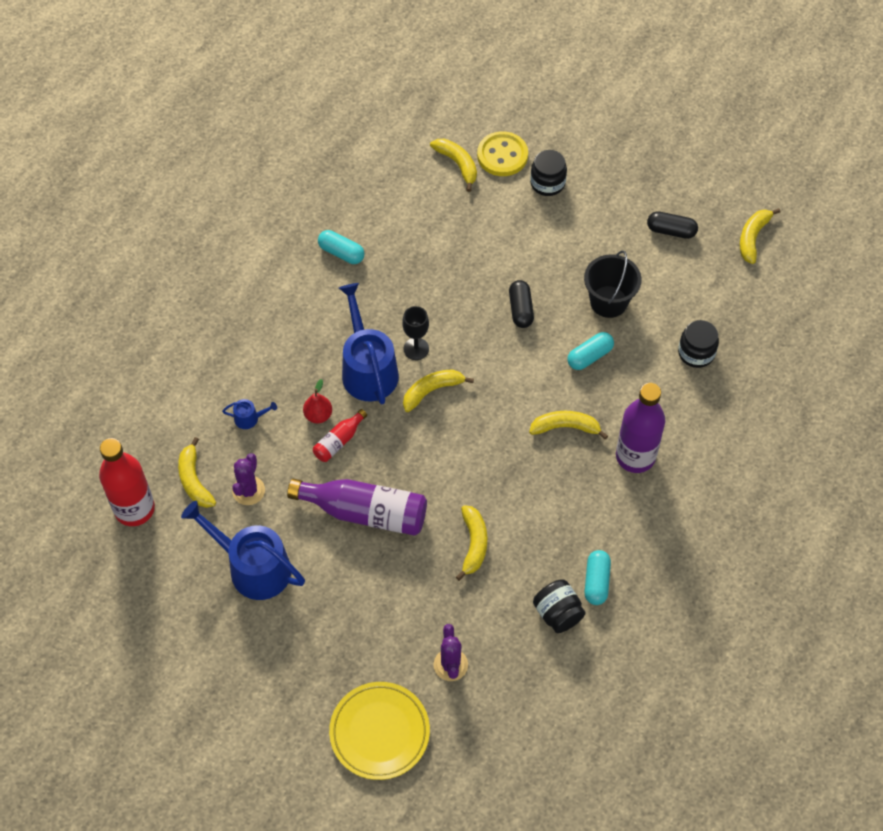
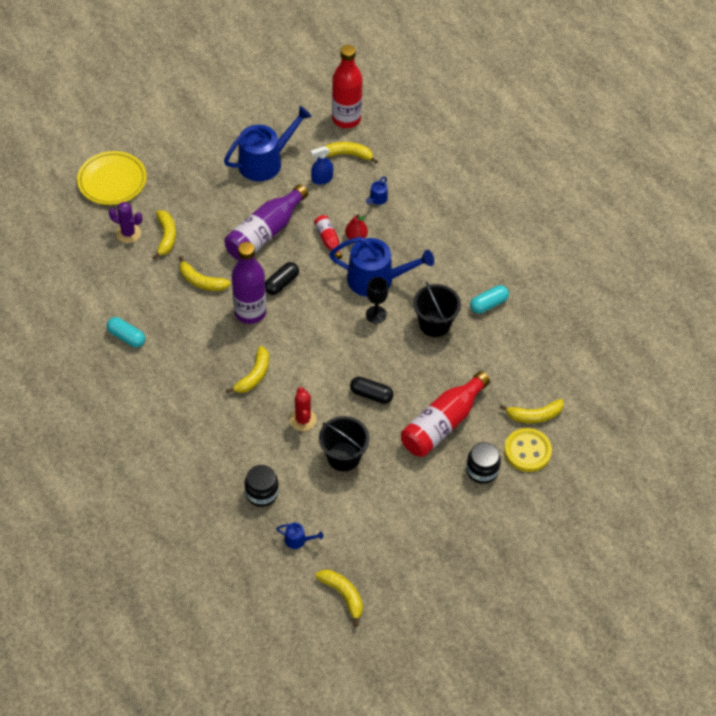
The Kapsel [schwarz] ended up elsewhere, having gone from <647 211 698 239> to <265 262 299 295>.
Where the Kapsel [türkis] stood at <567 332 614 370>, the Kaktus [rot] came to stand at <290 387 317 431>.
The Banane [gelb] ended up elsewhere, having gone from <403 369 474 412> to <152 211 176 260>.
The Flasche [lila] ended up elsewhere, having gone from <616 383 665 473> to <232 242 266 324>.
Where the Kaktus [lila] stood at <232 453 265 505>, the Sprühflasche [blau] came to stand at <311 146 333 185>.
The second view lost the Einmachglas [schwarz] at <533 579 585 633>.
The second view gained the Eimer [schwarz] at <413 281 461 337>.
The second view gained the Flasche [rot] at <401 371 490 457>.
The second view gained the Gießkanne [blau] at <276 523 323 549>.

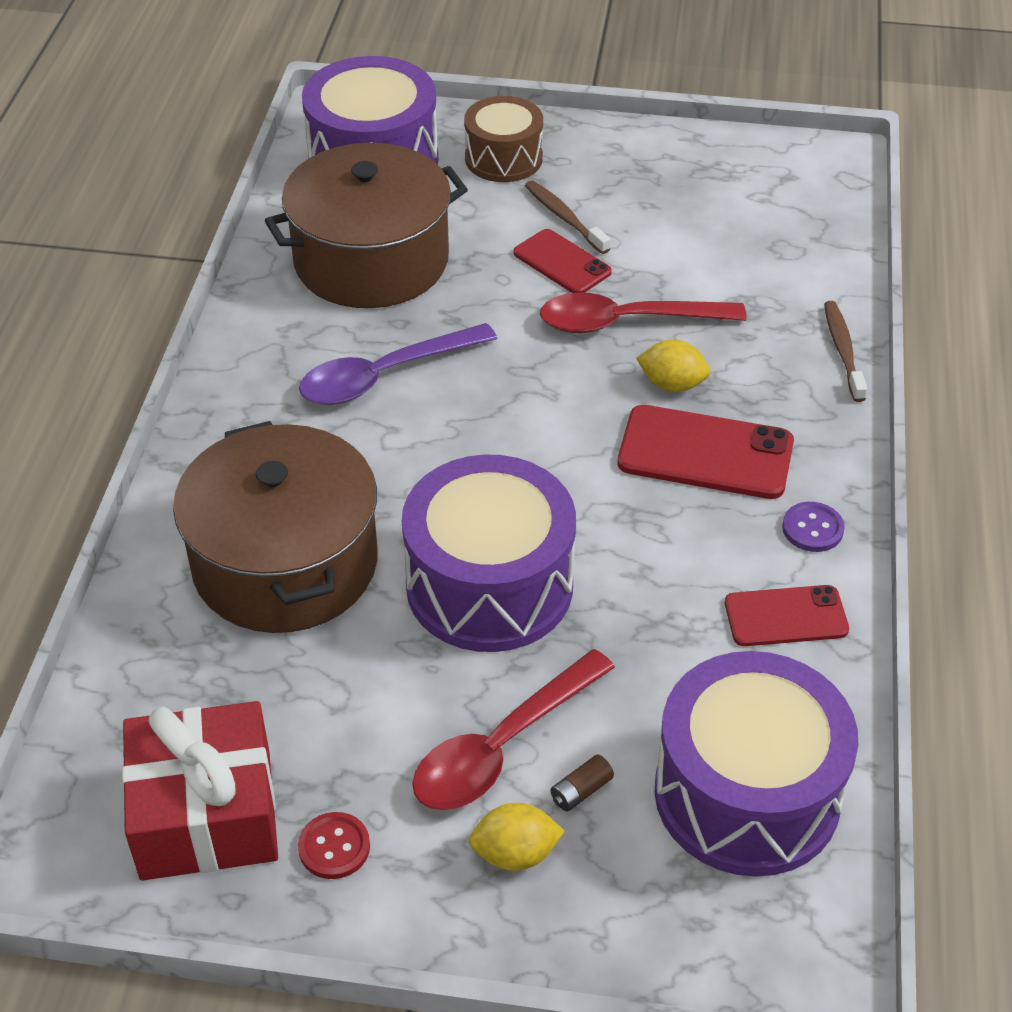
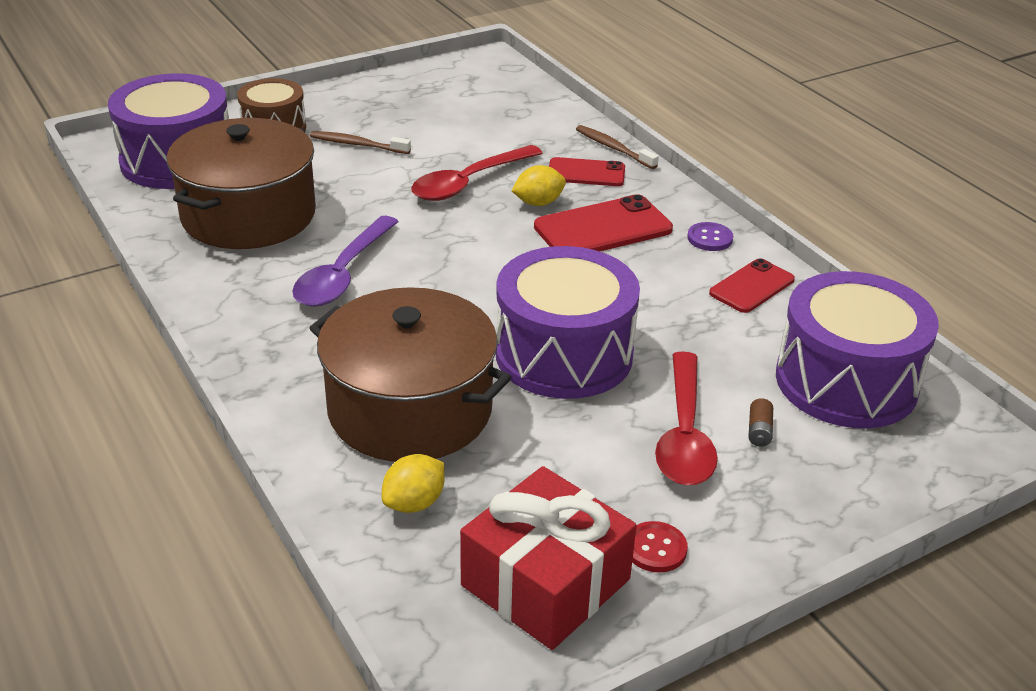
The Handy [rot] ended up elsewhere, having gone from <514 229 612 293> to <549 157 625 186>.
The Zitrone [gelb] ended up elsewhere, having gone from <469 803 565 871> to <382 454 445 513>.

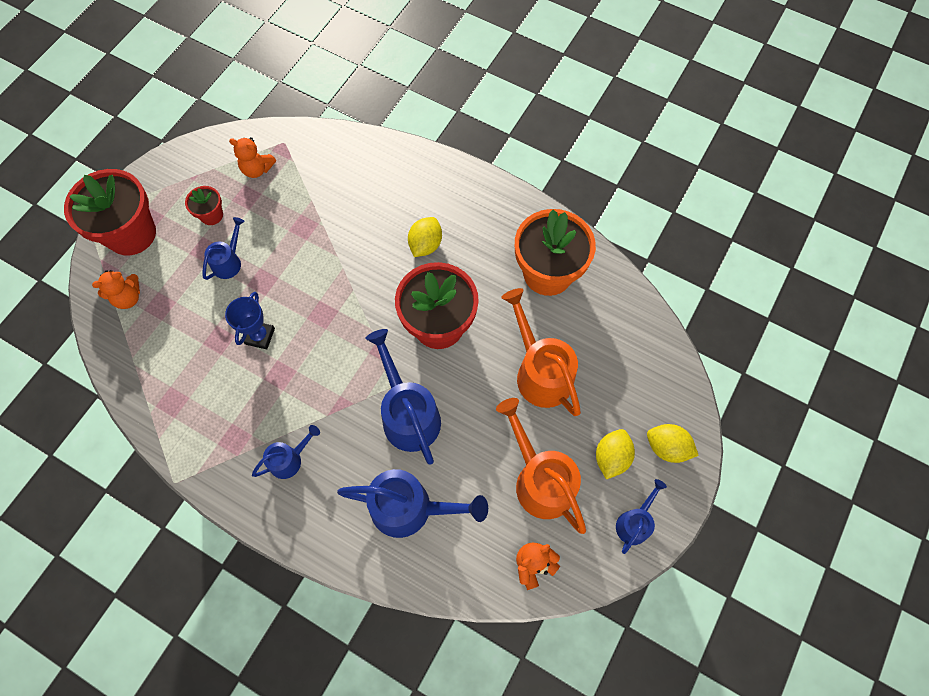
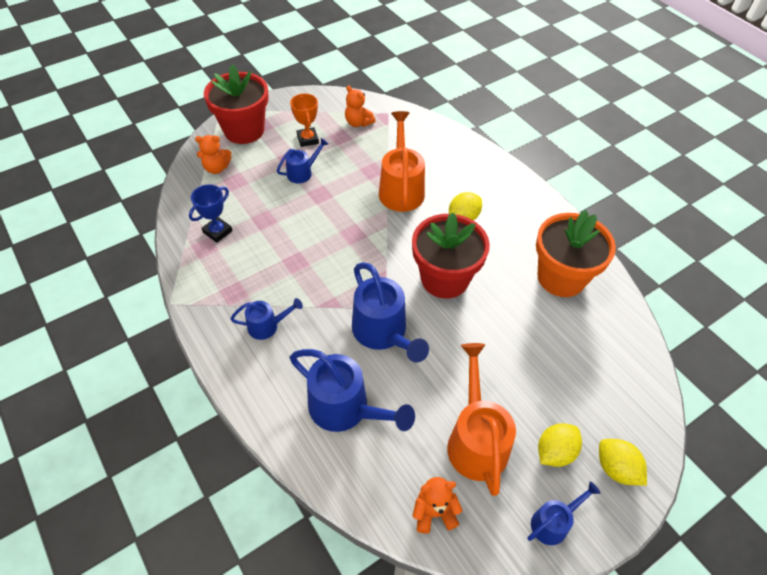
Where the Blumentopf [rot] stood at <185 186 223 225>, the Pokal [orange] came to stand at <290 94 319 147>.
The Gießkanne [orange] ended up elsewhere, having gone from <501 288 581 416> to <379 111 425 212>.
The Pokal [blau] ended up elsewhere, having gone from <225 292 275 349> to <189 184 232 243>.
The Gießkanne [blau] at <365 329 441 465> ended up facing another way, 150 degrees clockwise from before.

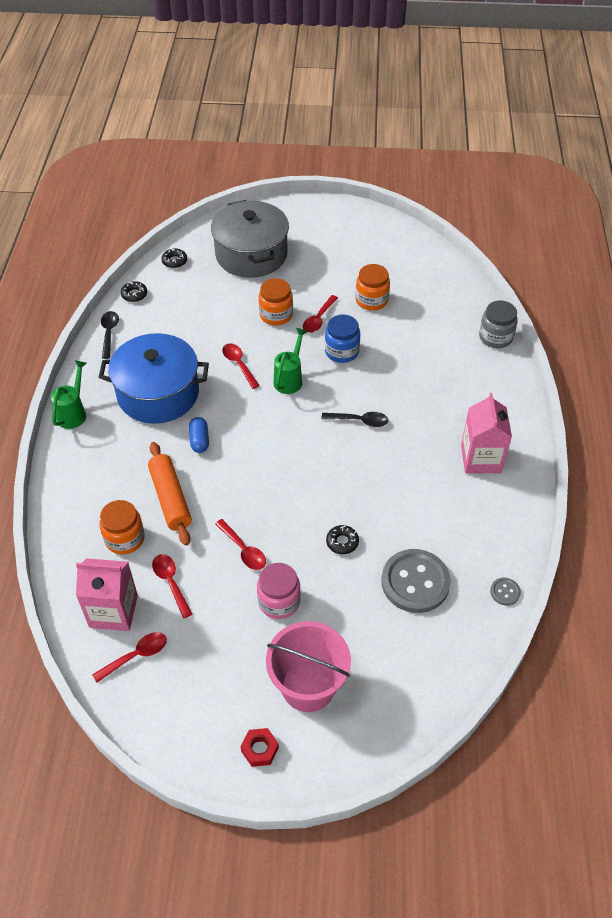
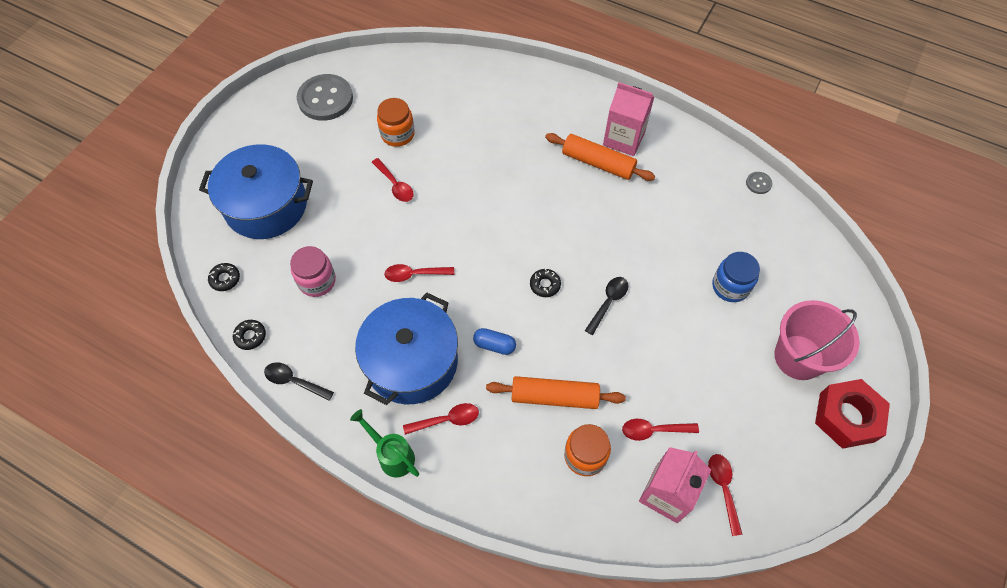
What was the Kochtopf [grau] at <211 200 289 278> turned into the Kochtopf [blau] at <199 144 313 239>.
The second view lost the Einmachglas [orange] at <259 278 293 326>.
The second view lost the Einmachglas [grau] at <479 300 518 348>.
The Einmachglas [blau] ended up elsewhere, having gone from <325 315 360 363> to <712 252 760 302>.
The second view lost the Gießkanne [grün] at <274 328 308 394>.
The Löffel [schwarz] ended up elsewhere, having gone from <321 412 389 427> to <585 277 628 335>.
The Löffel [rot] ended up elsewhere, having gone from <215 519 266 570> to <403 403 479 435>.
The Donut [schwarz] ended up elsewhere, having gone from <326 525 359 554> to <530 268 561 297>.
The Knopf [grau] ended up elsewhere, having gone from <381 549 451 613> to <297 74 353 121>.
The Einmachglas [rosa] ended up elsewhere, having gone from <257 563 301 619> to <290 246 336 297>.
The size of the Sechskantmutter [rot] at <241 728 279 767> changed by a factor of 2.00.
The second view gained the Nudelholz [orange] at <545 133 655 181>.

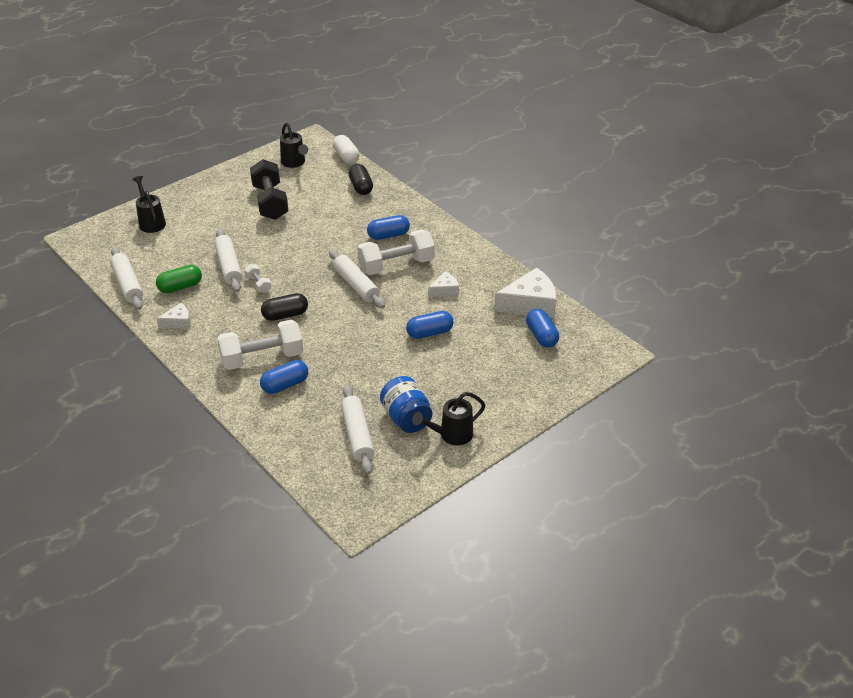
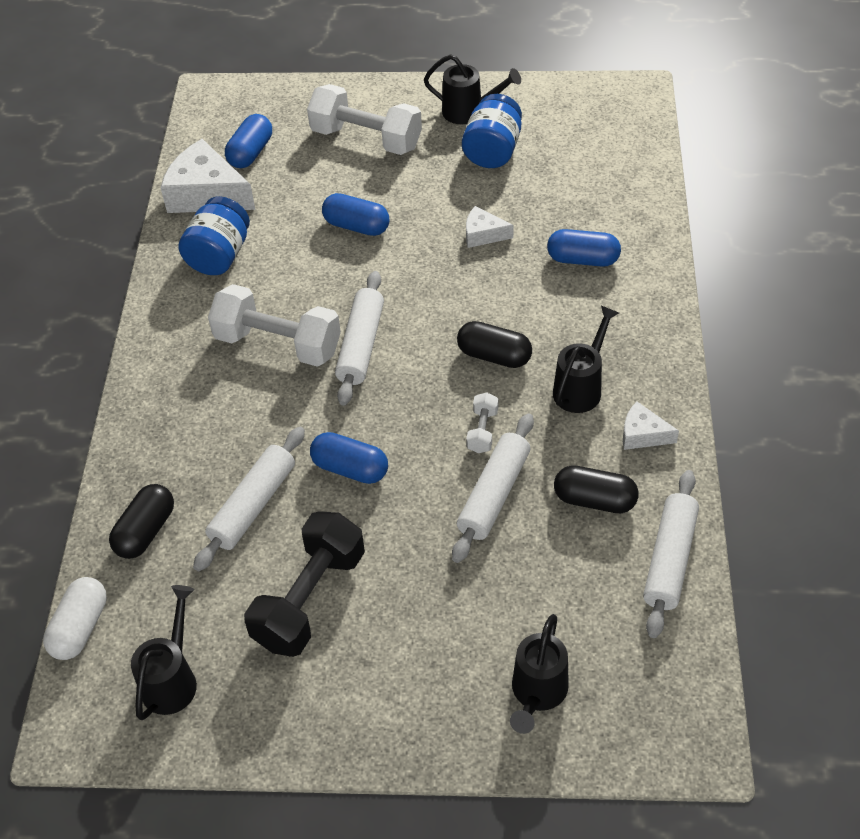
The Kapsel [blau] ended up elsewhere, having gone from <367 215 410 240> to <310 432 388 484>.
What was the Kapsel [grün] at <156 265 202 293> turned into the Kapsel [schwarz] at <554 465 639 513>.
The Käse [weiß] ended up elsewhere, having gone from <428 272 459 297> to <466 206 514 248>.
The Hantel [weiß] ended up elsewhere, having gone from <217 320 303 370> to <307 84 422 155>.
The Nudelholz [weiß] ended up elsewhere, having gone from <341 385 374 475> to <193 427 305 572>.
The second view gained the Einmachglas [blau] at <178 196 250 275>.
The second view gained the Gießkanne [schwarz] at <553 306 619 413>.

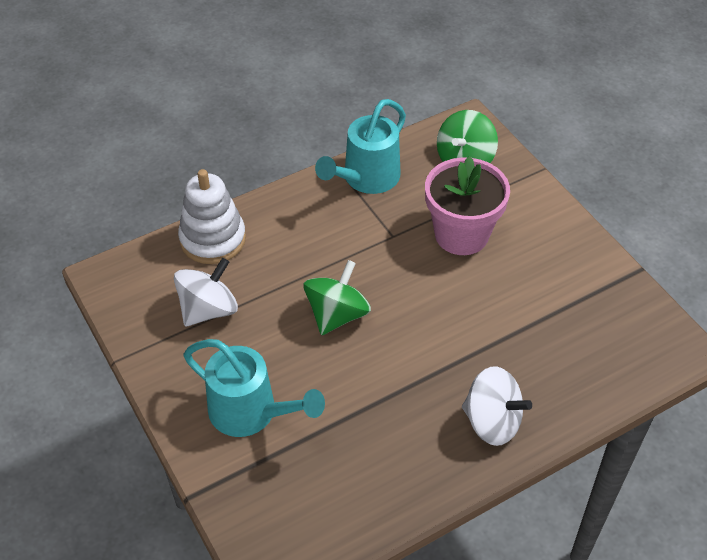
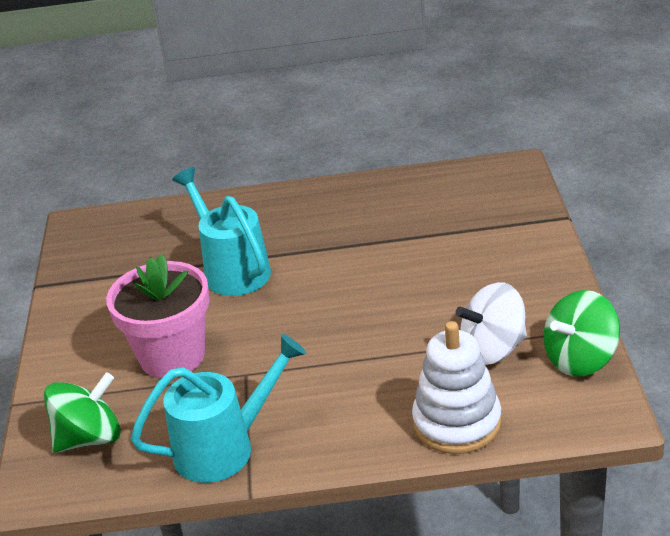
The Kreisel [grün] ended up elsewhere, having gone from <303 260 371 335> to <544 290 620 377>.
The Gießkanne [türkis] ended up elsewhere, having gone from <184 339 325 437> to <172 167 271 296>.
The second view lost the Kreisel [weiß] at <462 366 532 446>.

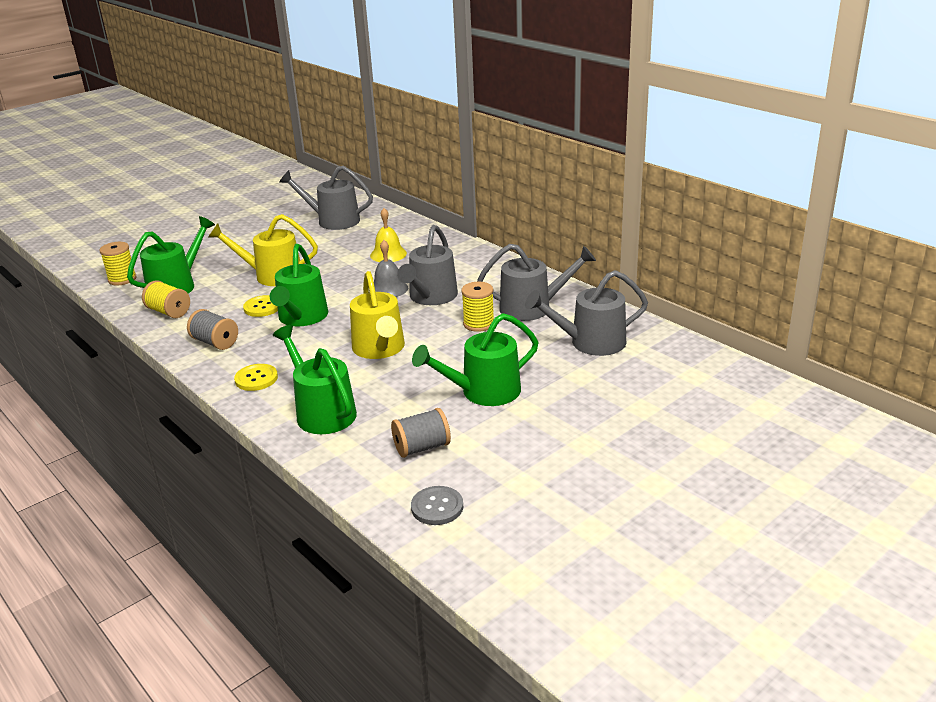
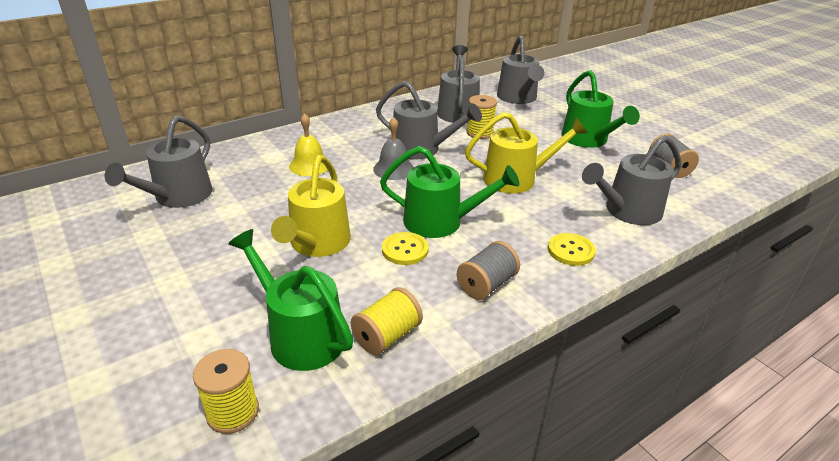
What was the Gießkanne [grün] at <273 325 357 434> turned into the Gießkanne [grau] at <582 135 682 225>.
The second view lost the Knopf [grau] at <411 486 463 525>.

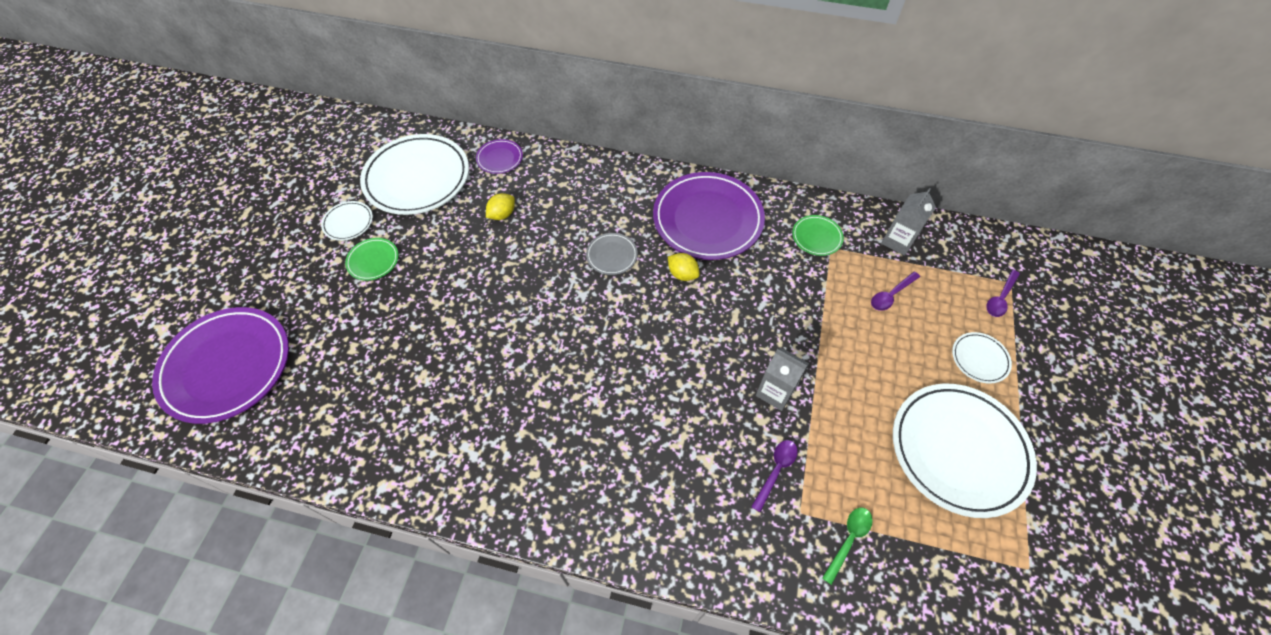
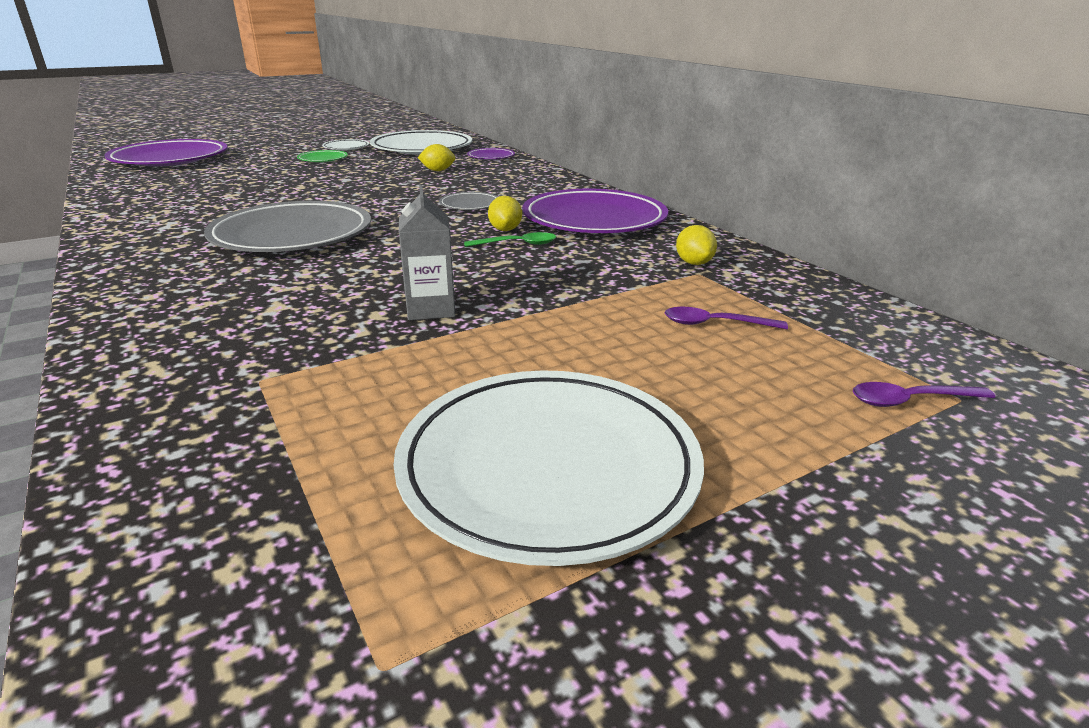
The second view lost the Getränkekarton [grau] at <881 188 936 256>.
Where the Teller [grün] stood at <792 215 844 256>, the Zitrone [gelb] came to stand at <676 225 717 265>.
The second view lost the Teller [weiß] at <952 332 1012 384>.
The second view lost the Löffel [lila] at <751 440 798 512>.
The Löffel [grün] ended up elsewhere, having gone from <822 508 873 585> to <464 232 556 247>.
The second view gained the Teller [grau] at <204 201 371 252>.

